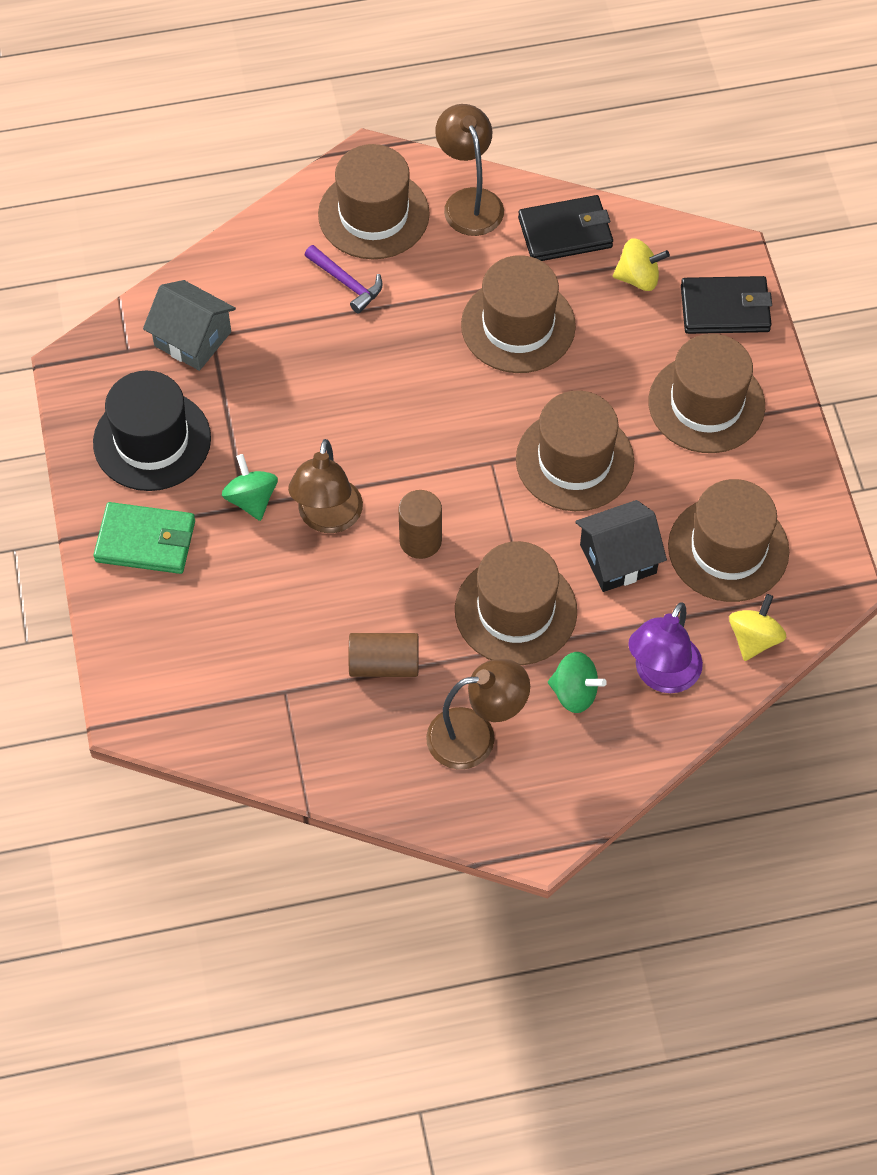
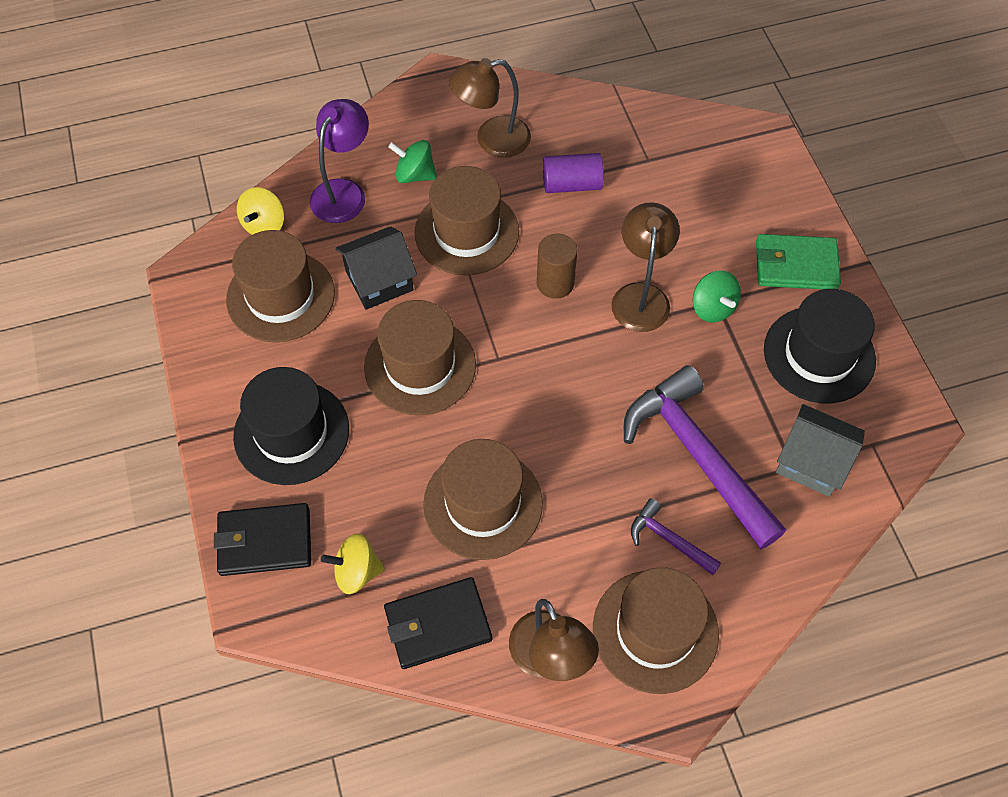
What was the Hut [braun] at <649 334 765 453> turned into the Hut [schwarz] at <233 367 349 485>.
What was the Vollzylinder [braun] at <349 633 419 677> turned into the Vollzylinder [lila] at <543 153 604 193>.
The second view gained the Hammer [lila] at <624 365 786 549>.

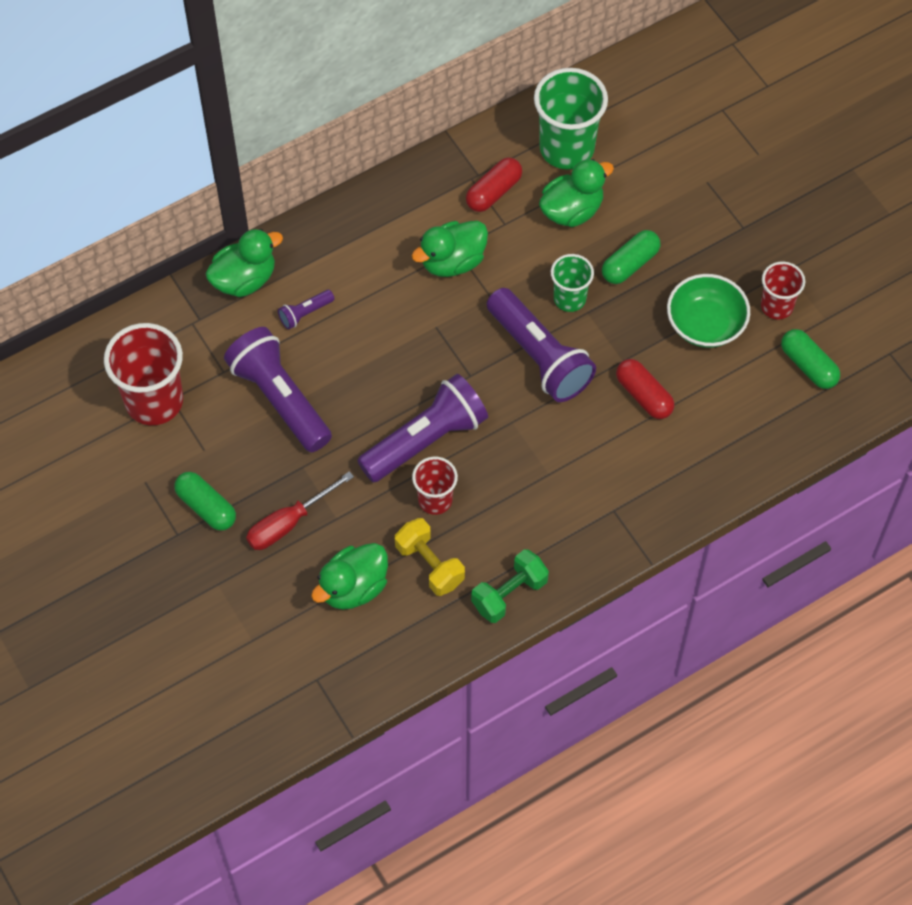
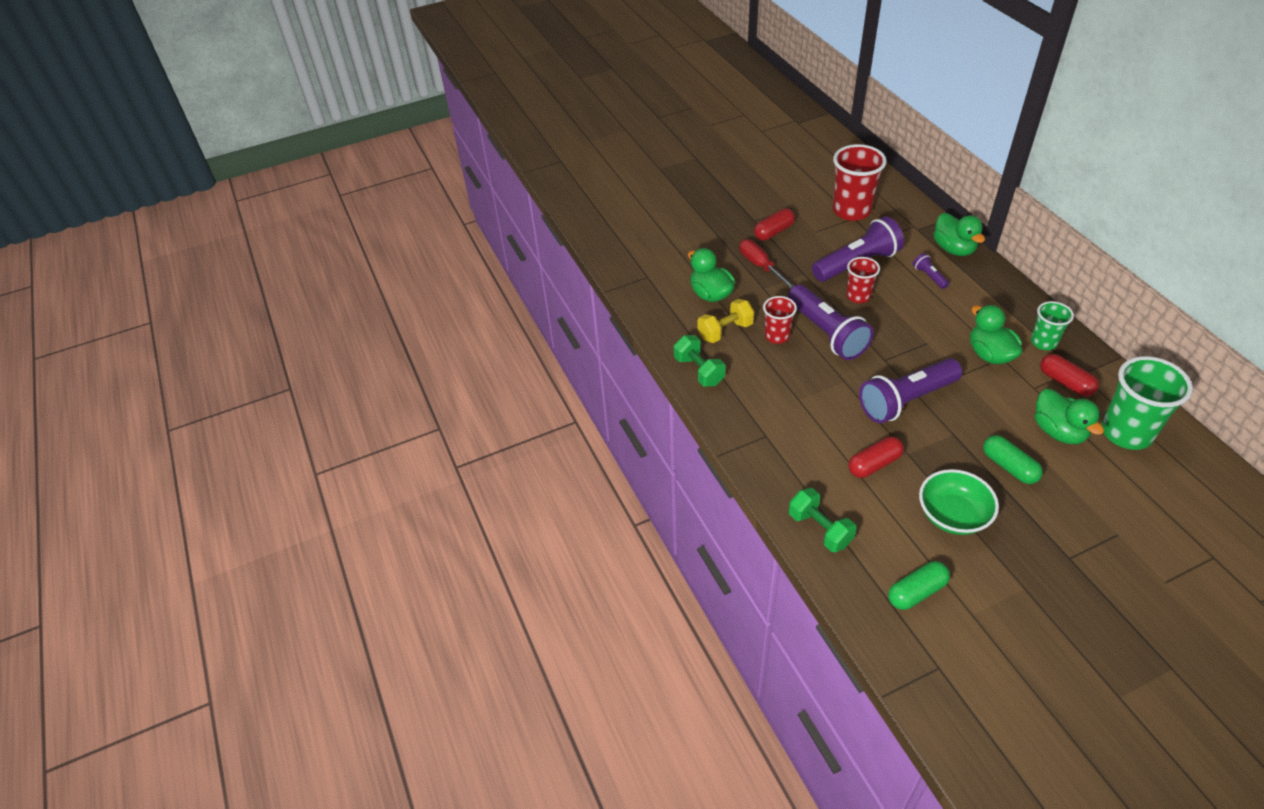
The Becher [grün] ended up elsewhere, having gone from <551 254 594 312> to <1031 301 1074 350>.
The Becher [rot] ended up elsewhere, having gone from <761 261 805 319> to <846 257 880 303>.
What was the Kapsel [grün] at <174 472 236 531> turned into the Kapsel [rot] at <754 208 795 241>.
The second view gained the Hantel [grün] at <789 488 857 552>.

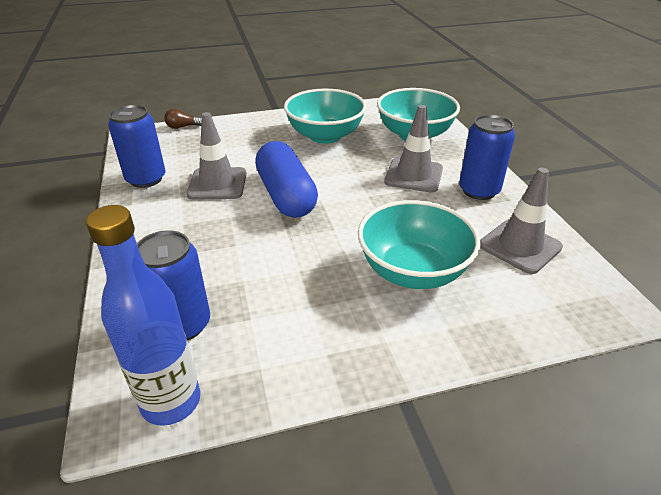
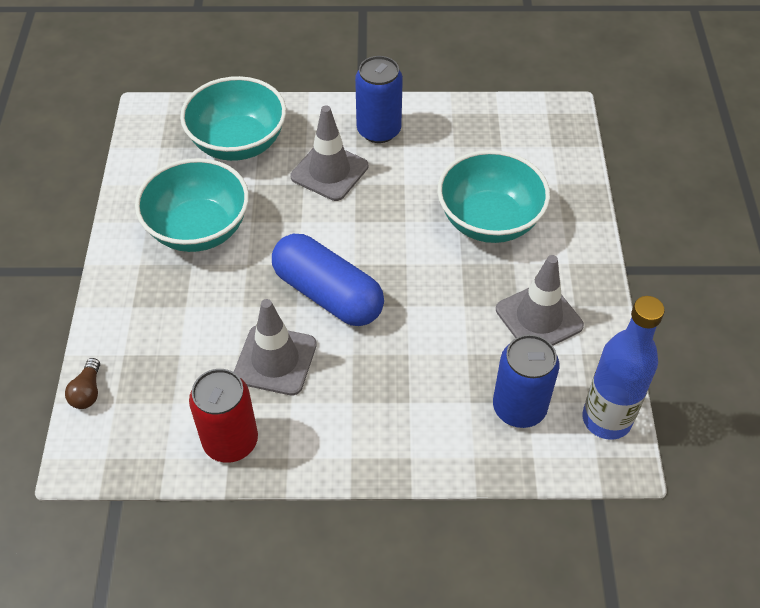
What was the Dose [blau] at <108 105 165 188> turned into the Dose [rot] at <189 369 258 463>.
The Kapsel [blau] at <255 141 318 218> ended up facing another way, 45 degrees clockwise from before.
The Leitkegel [grau] ended up elsewhere, having gone from <480 168 563 274> to <496 255 584 345>.

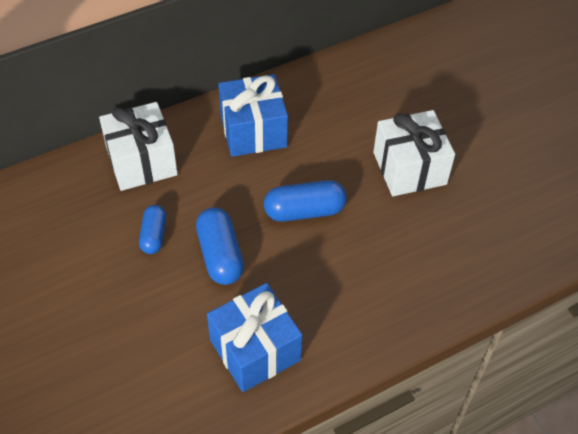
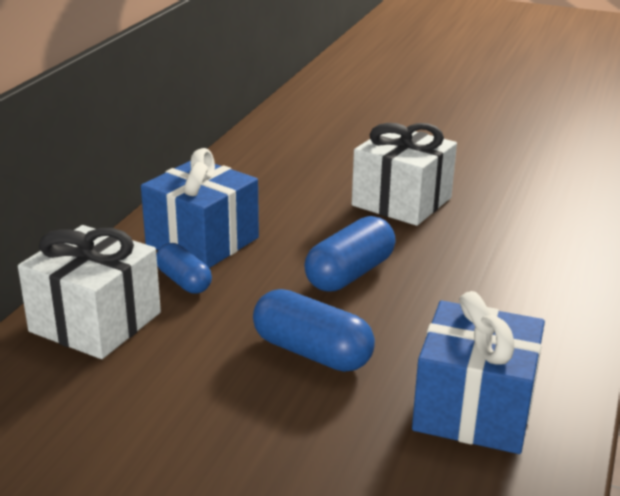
The Kapsel [blau] ended up elsewhere, having gone from <139 205 166 254> to <156 243 212 294>.

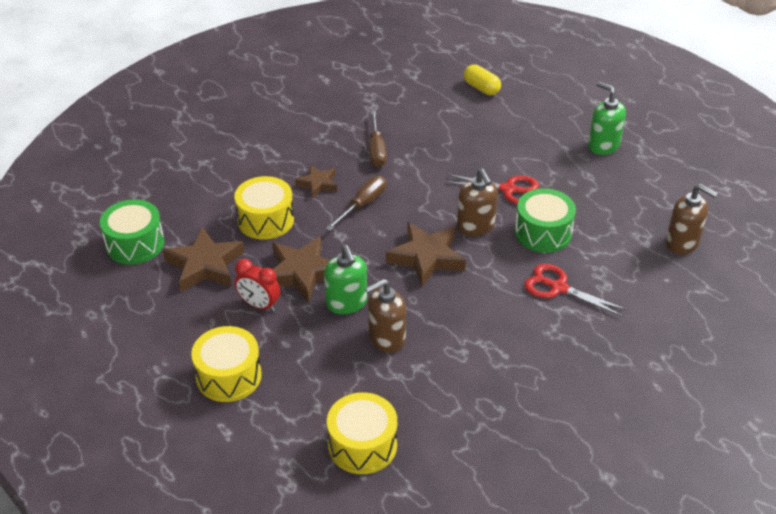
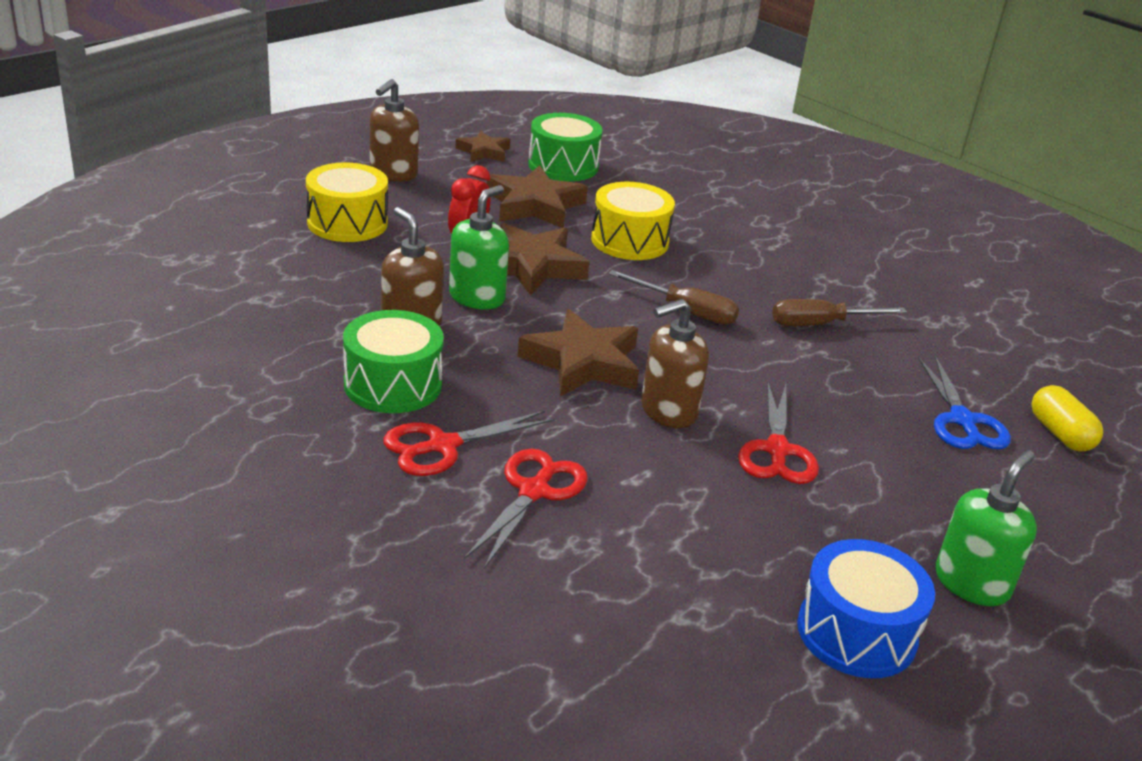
The Kapsel [gelb] at <464 64 501 95> ended up facing another way, 60 degrees counterclockwise from before.
The Stern [braun] ended up elsewhere, having gone from <295 165 337 198> to <455 131 510 162>.
The Seifenspender [braun] ended up elsewhere, having gone from <666 184 718 254> to <370 79 419 181>.
The Trommel [grün] ended up elsewhere, having gone from <515 188 576 253> to <343 310 444 413>.
The Seifenspender [grün] at <324 245 367 314> ended up facing another way, 150 degrees clockwise from before.
The second view lost the Trommel [gelb] at <327 392 397 474>.
The second view gained the Schere [blau] at <918 356 1011 449>.
The second view gained the Schere [rot] at <383 410 554 476>.
The second view gained the Trommel [blau] at <797 539 935 678>.

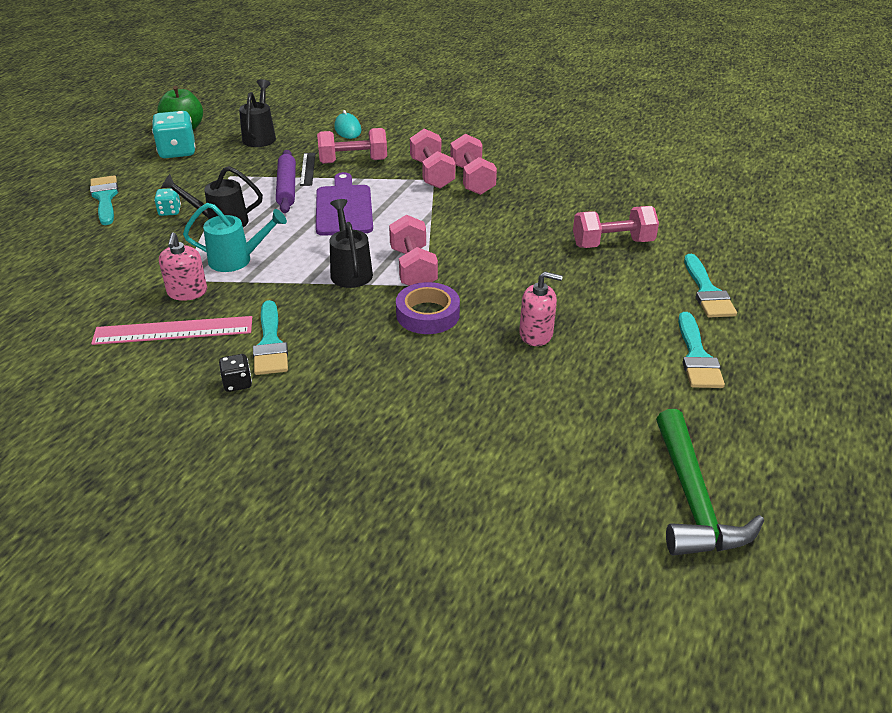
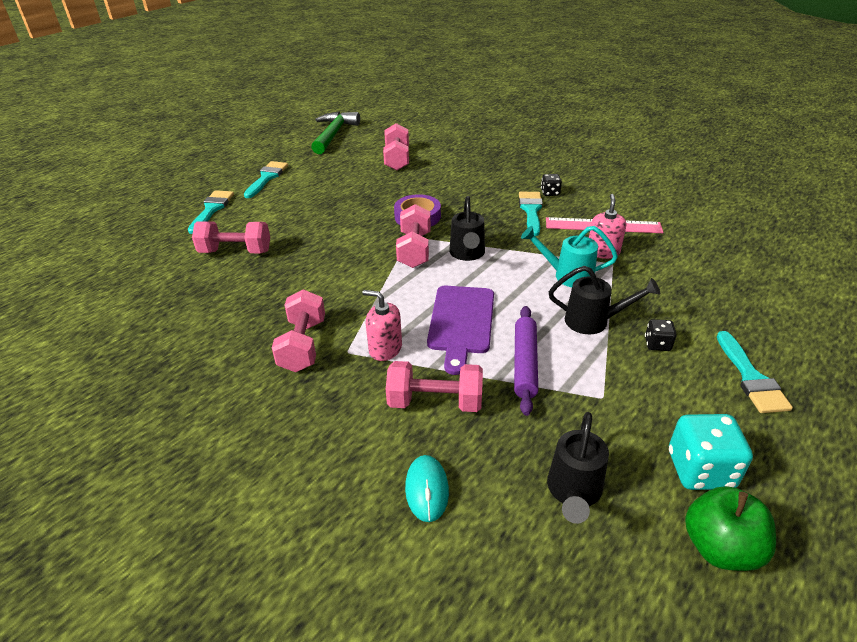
The Hantel [rosa] ended up elsewhere, having gone from <410 129 456 189> to <383 123 409 170>.
The second view lost the Lineal [schwarz] at <300 153 315 186>.
What was the Spielwürfel [türkis] at <154 188 181 216> turned into the Spielwürfel [schwarz] at <645 319 677 351>.
The Seifenspender [rosa] ended up elsewhere, having gone from <519 272 563 346> to <363 290 402 361>.

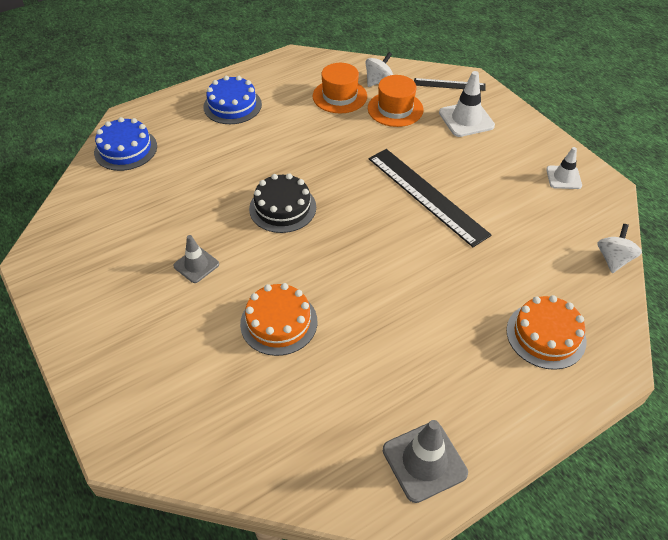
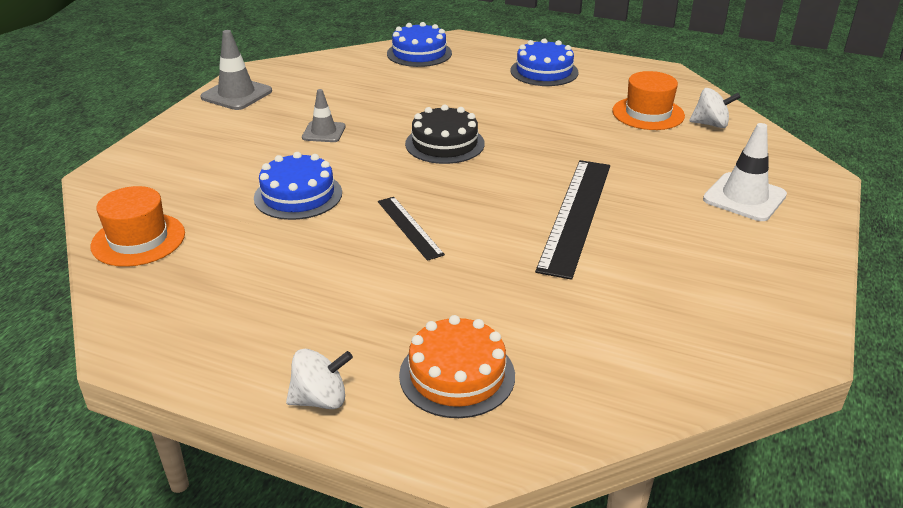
The Hut [orange] ended up elsewhere, having gone from <368 75 423 127> to <91 186 185 267>.
The Lineal [schwarz] ended up elsewhere, having gone from <414 78 486 91> to <378 197 445 261>.
The second view lost the Leitkegel [weiß] at <546 147 582 189>.
The Kreisel [weiß] ended up elsewhere, having gone from <597 224 642 273> to <286 349 353 409>.
What was the Kuchen [orange] at <240 283 317 356> turned into the Kuchen [blau] at <254 152 342 220>.
The Leitkegel [grau] ended up elsewhere, having gone from <383 420 468 503> to <200 30 272 110>.

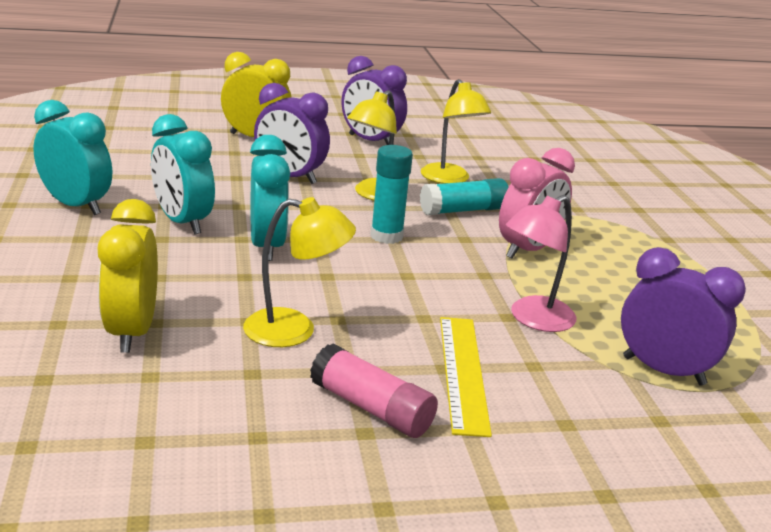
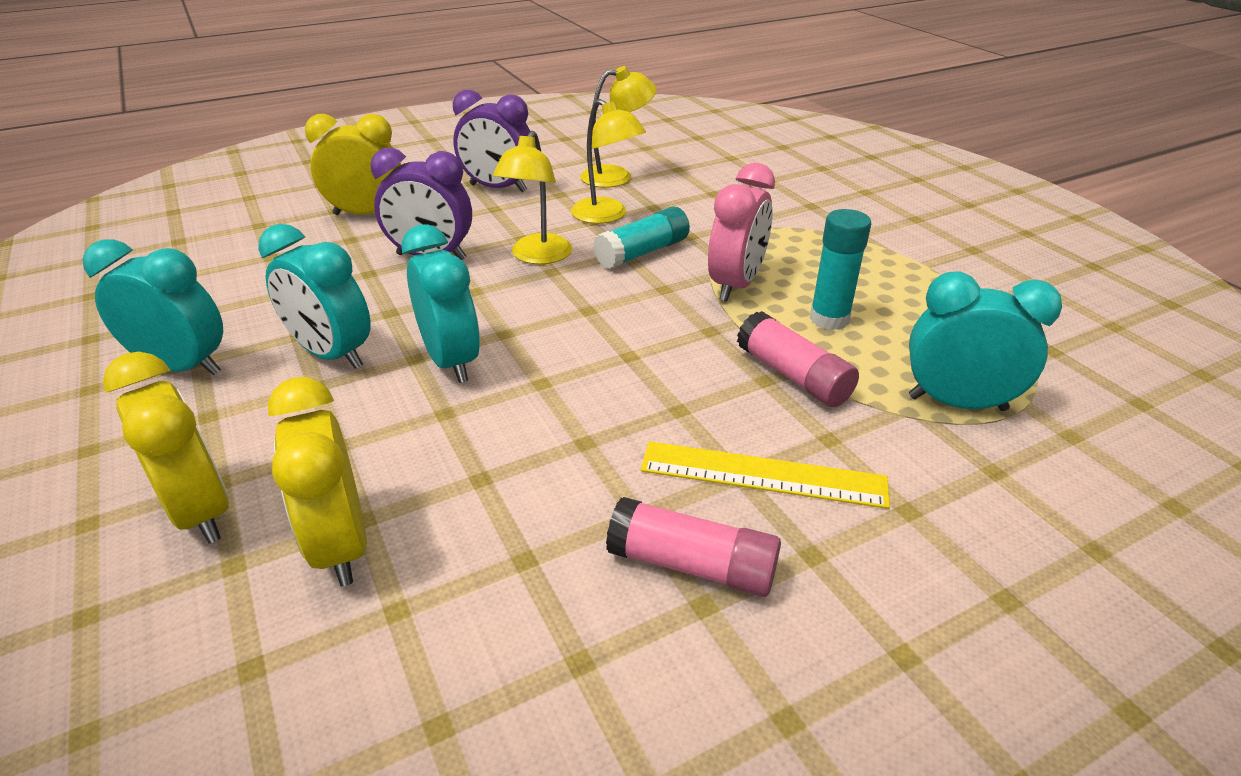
The Klebestift [türkis] ended up elsewhere, having gone from <370 145 413 244> to <810 209 871 330>.
Where the Lampe [rosa] stood at <506 195 576 332>, the Klebestift [rosa] came to stand at <737 311 859 407>.
The Lampe [gelb] ended up elsewhere, having gone from <243 197 356 347> to <580 66 657 188>.
What was the Wecker [lila] at <621 247 746 385> turned into the Wecker [türkis] at <909 271 1062 411>.
The Lineal [gelb] at <440 317 492 437> ended up facing another way, 60 degrees counterclockwise from before.
The second view gained the Wecker [gelb] at <103 352 229 544>.

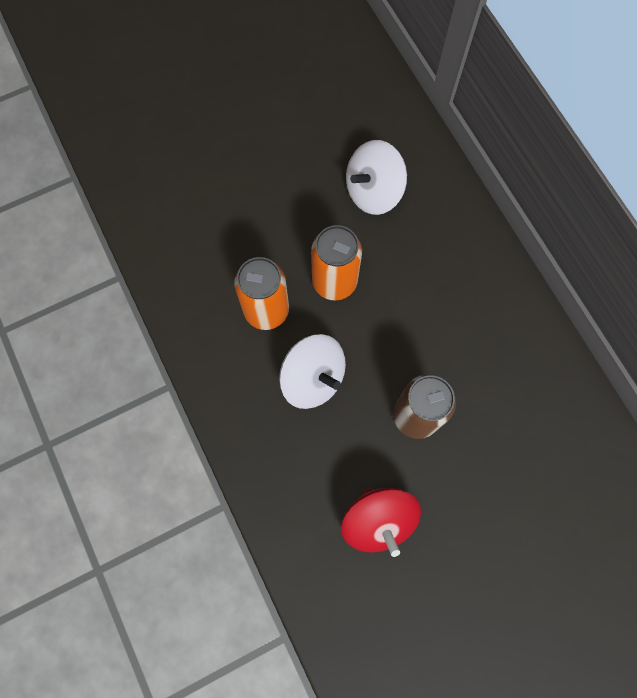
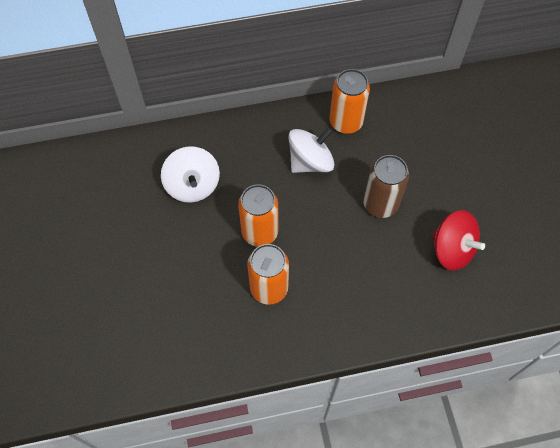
The Kreisel [weiß] ended up elsewhere, having gone from <279 334 346 409> to <288 127 335 173>.
The Kreisel [rot] at <341 488 421 557> ended up facing another way, 45 degrees clockwise from before.
The second view gained the Dose [orange] at <330 69 370 134>.

